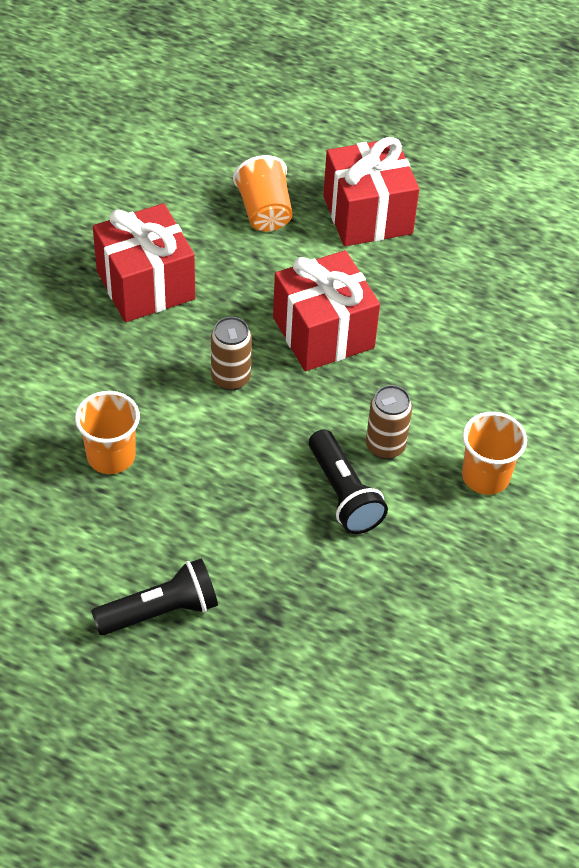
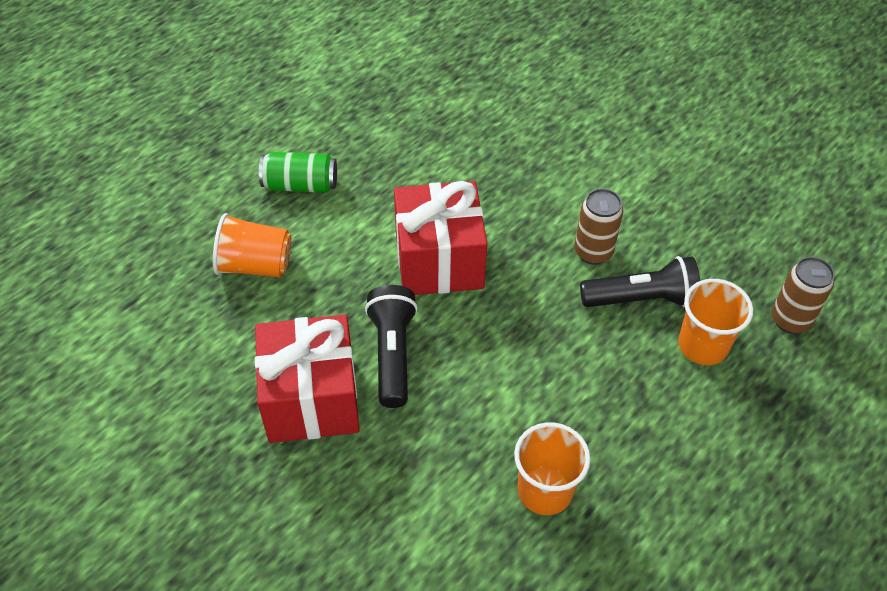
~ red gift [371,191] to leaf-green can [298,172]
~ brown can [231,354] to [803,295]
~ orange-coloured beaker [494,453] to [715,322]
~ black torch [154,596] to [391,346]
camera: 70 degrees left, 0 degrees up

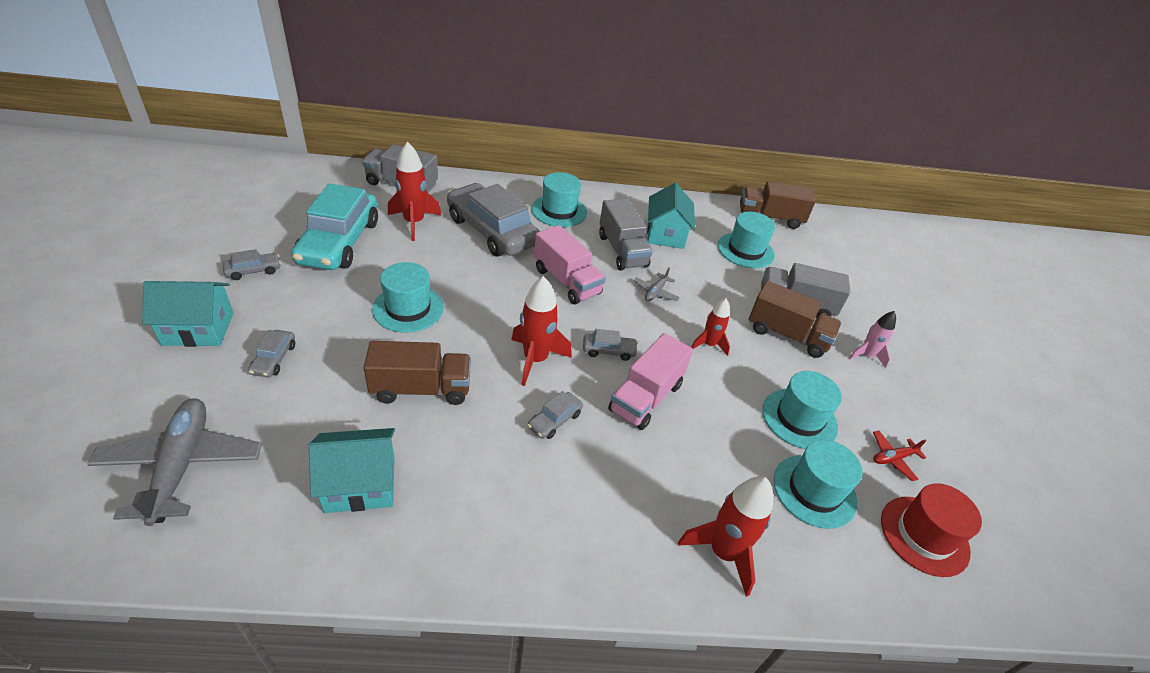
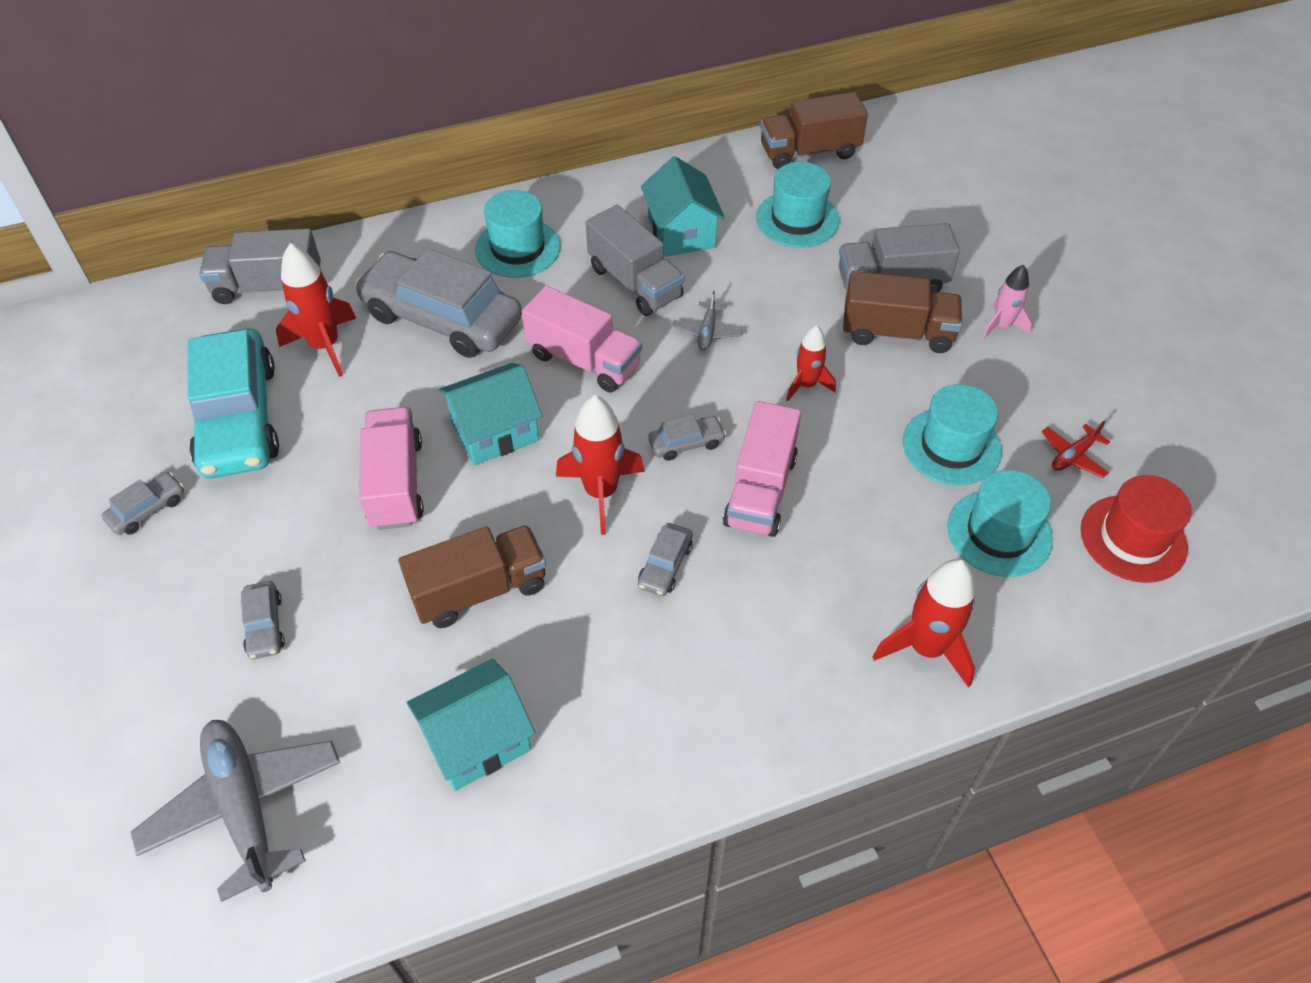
~ aqua hat [408,297] to rose-pink toy truck [391,468]
~ aqua house [188,314] to [490,414]
camera: 15 degrees left, 10 degrees up

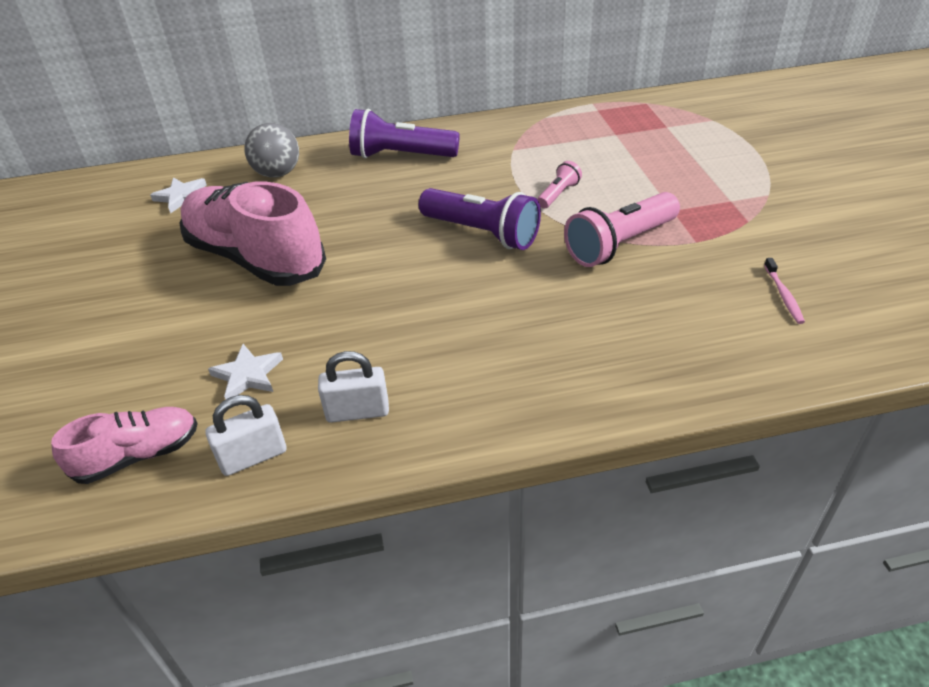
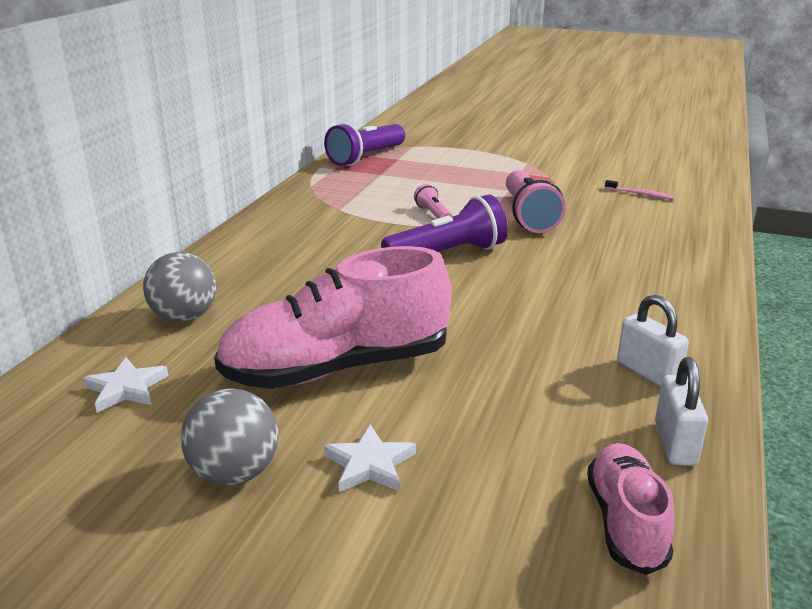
~ violet torch [404,133] to [364,144]
~ pure white five-pointed star [245,371] to [369,458]
~ pure white padlock [353,387] = [653,341] 60 degrees counterclockwise
+ grey ball [230,436]
camera: 60 degrees left, 15 degrees down

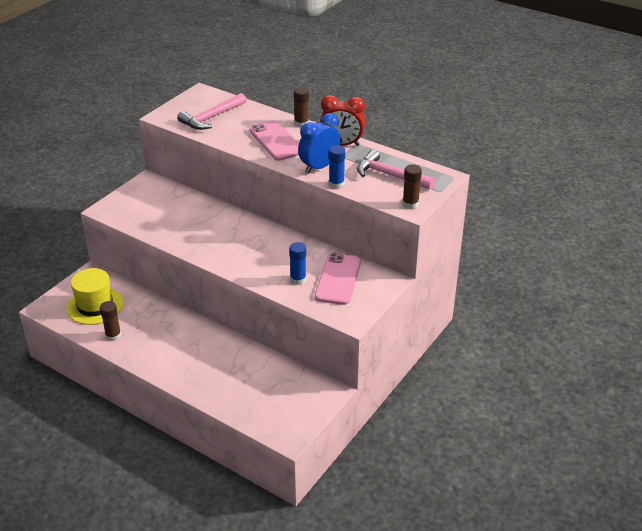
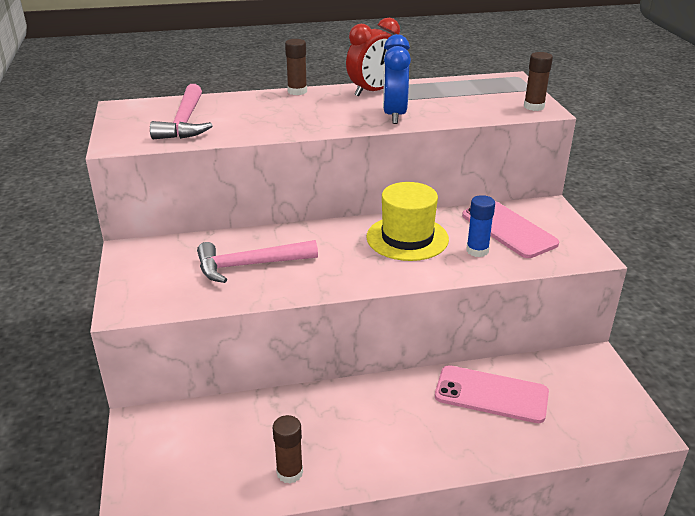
~ rose-pink mobile phone [274,140] to [492,394]
- cobalt stick of glue [337,167]
~ rose-pink claw hammer [396,170] to [257,261]
~ golden hat [95,296] to [407,221]
camera: 45 degrees left, 5 degrees down

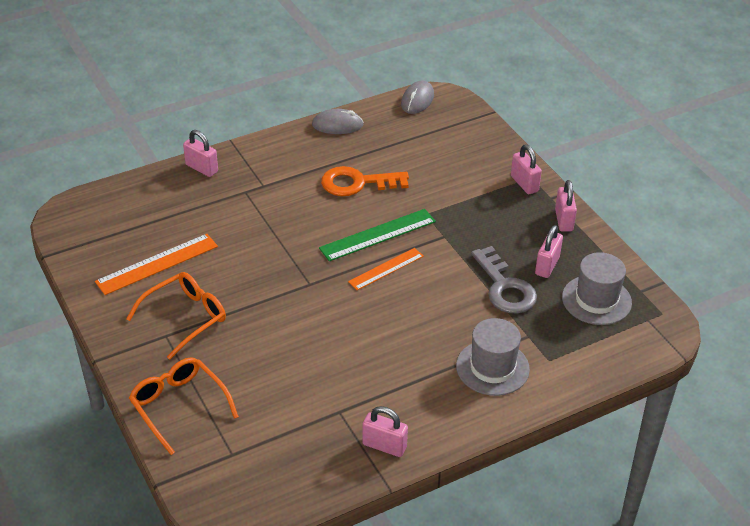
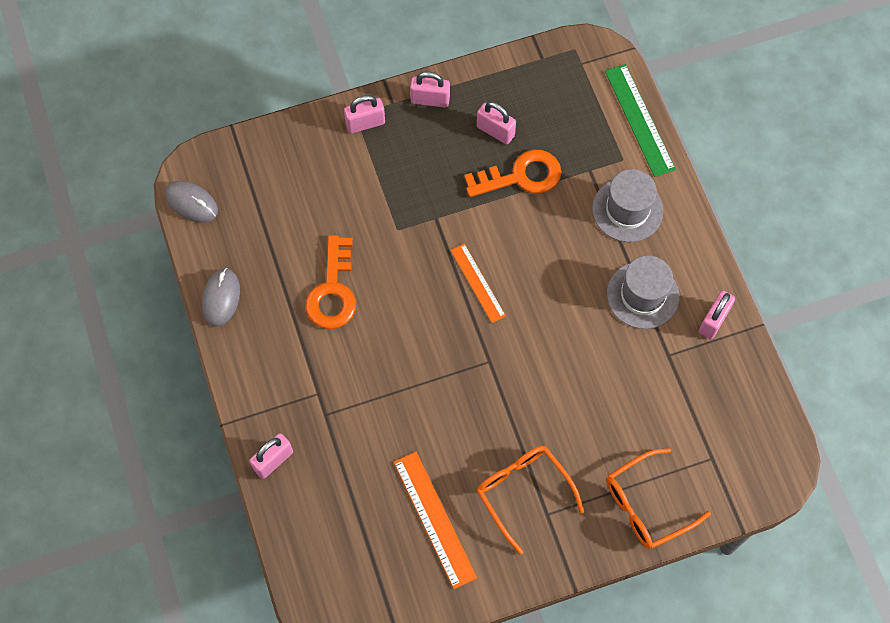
~ leaf-green ruler [377,235] to [640,120]
~ grey key [504,279] to orange-coloured key [512,173]
~ grey hat [597,288] to [643,292]
camera: 80 degrees left, 25 degrees up

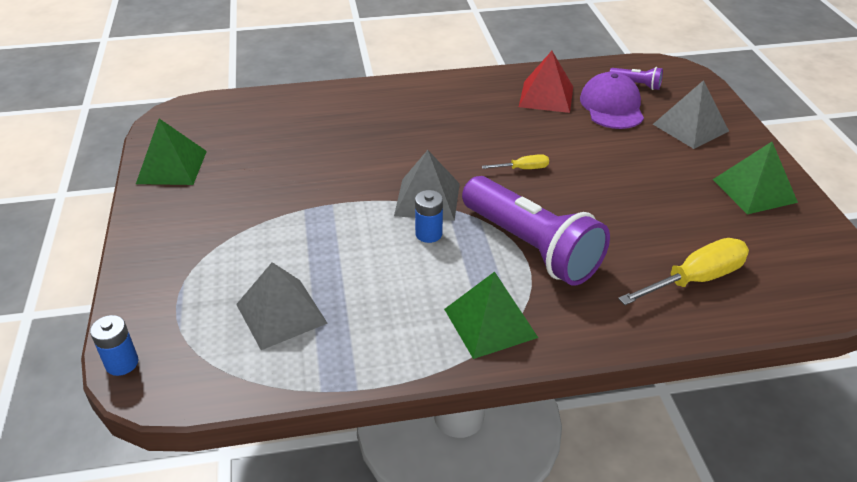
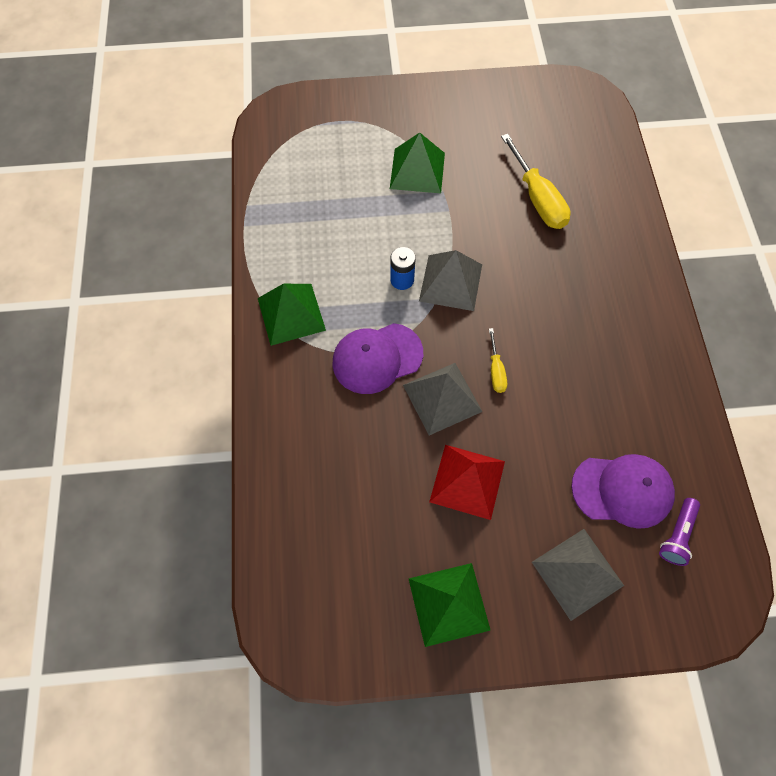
~ red pyramid shape [546,82] to [467,482]
~ leaf-green pyramid shape [171,152] to [417,163]
~ violet torch [536,231] to violet peaked cap [377,358]
~ golden hand screwdriver [683,271] to [536,181]
~ grey pyramid shape [282,306] to [443,399]
- cobalt AA battery [114,345]
camera: 95 degrees right, 25 degrees up

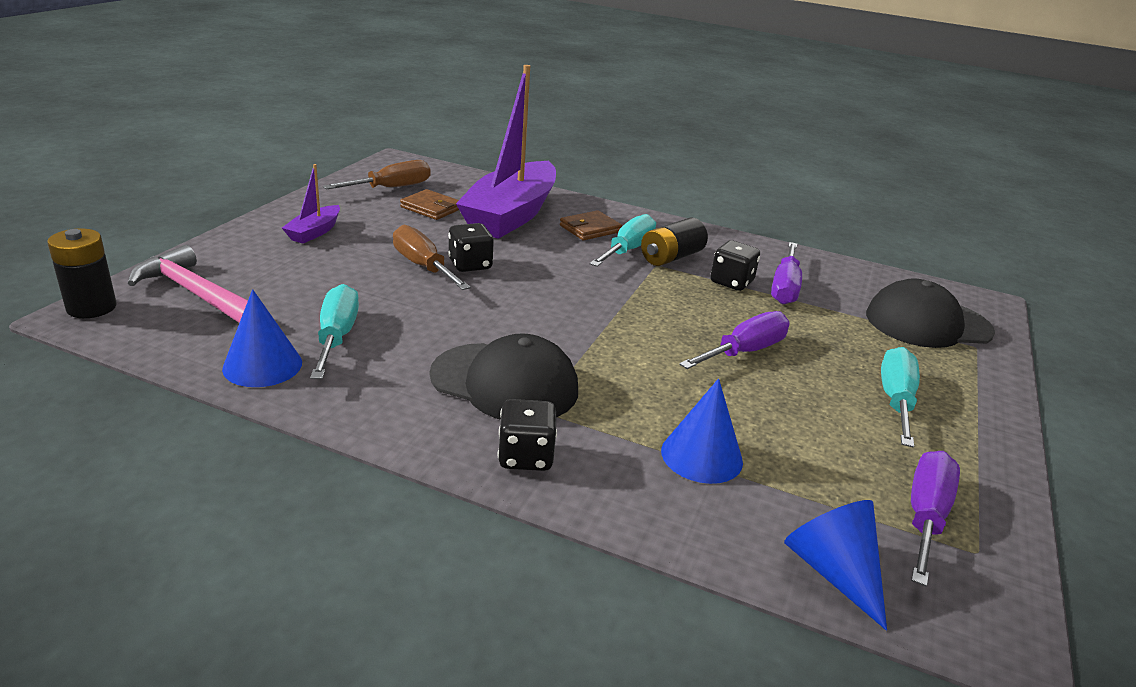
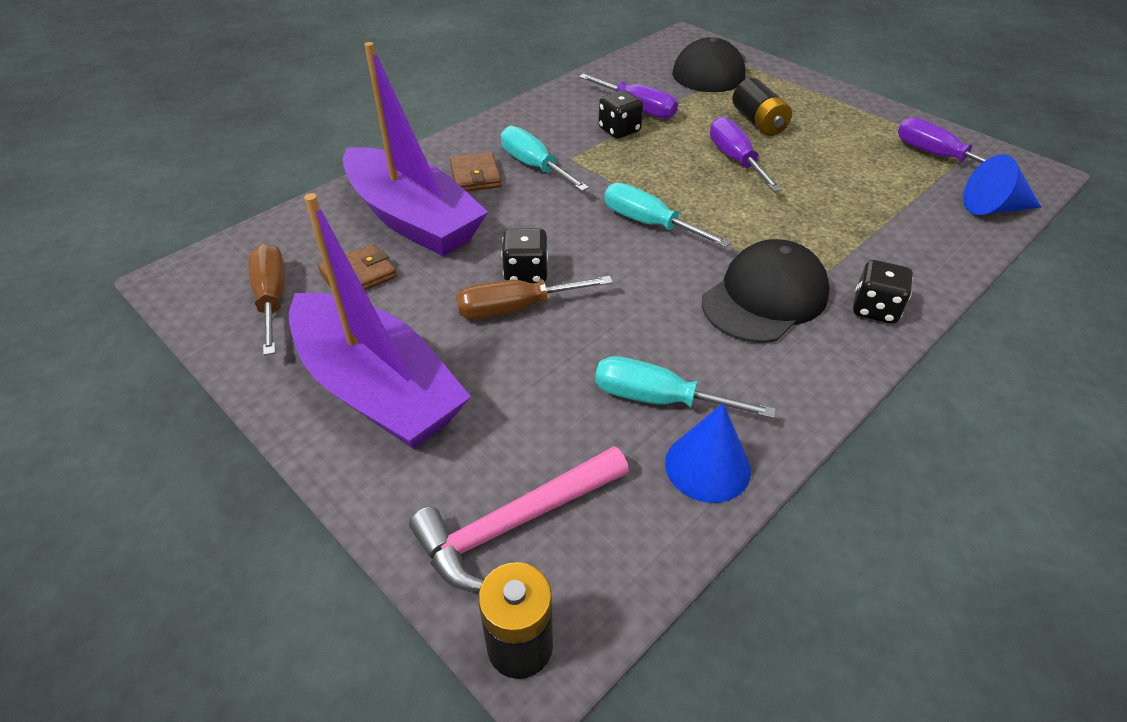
~ violet toy boat [311,204] = [380,321] x2.30
~ black AA battery [674,241] to [762,107]
~ aqua hand screwdriver [900,397] to [667,215]
- cobalt cone [702,431]
camera: 65 degrees left, 15 degrees up

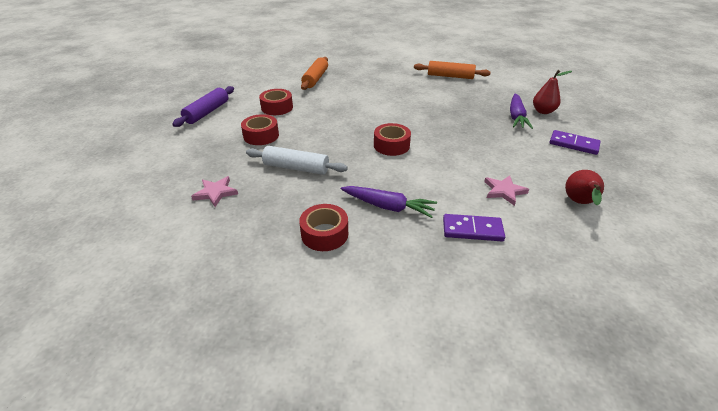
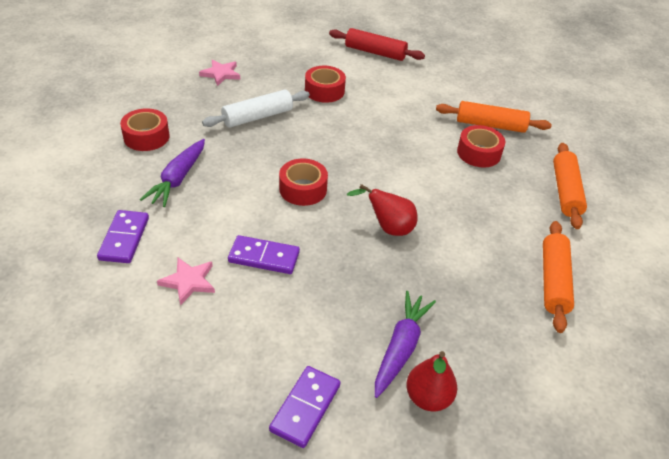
~ violet dough roller [203,106] to red dough roller [377,44]
~ red roll of tape [276,102] to [481,146]
~ violet carrot [521,111] = [405,344] 105 degrees clockwise
~ pure white dough roller [297,160] = [256,109] 45 degrees clockwise
~ red toy pear [584,187] to [382,210]
+ orange-coloured dough roller [570,186]
+ violet domino piece [264,254]
camera: 85 degrees right, 5 degrees up

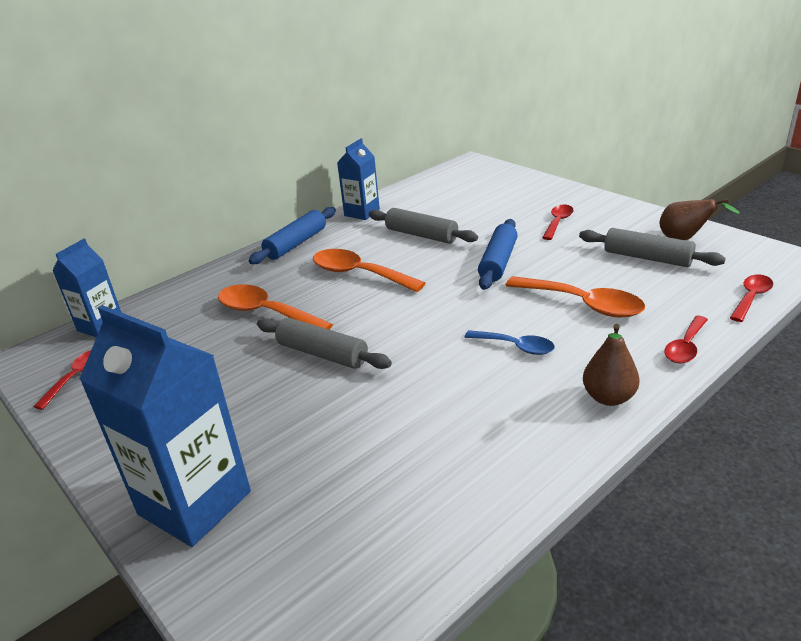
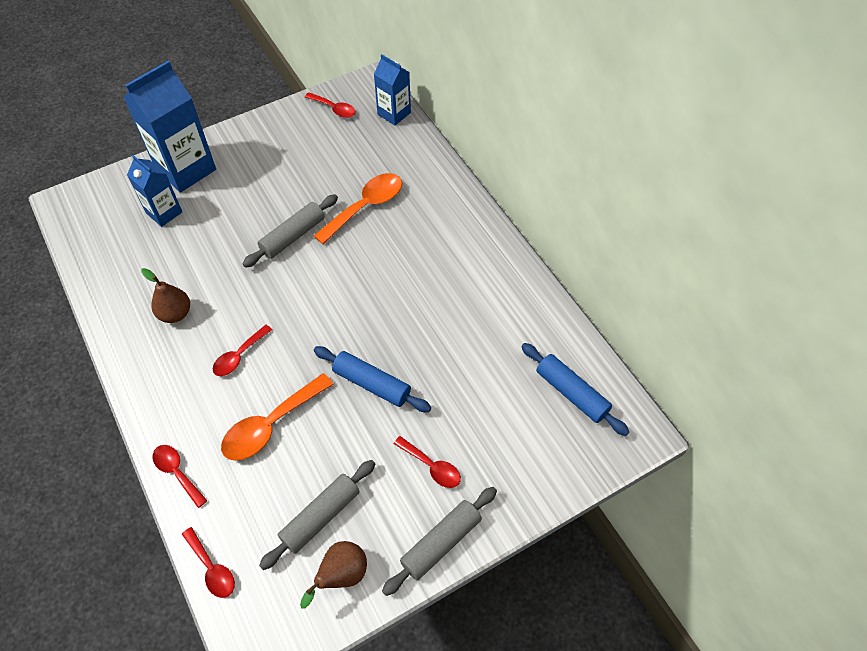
~ cobalt carton [358,179] to [154,191]
~ cobalt dough roller [292,235] to [575,389]
~ grey dough roller [423,226] to [439,541]
- orange-coloured teaspoon [369,270]
~ brown toy pear [611,365] to [165,295]
~ cobalt teaspoon [510,342] to red teaspoon [242,350]
camera: 100 degrees right, 25 degrees up

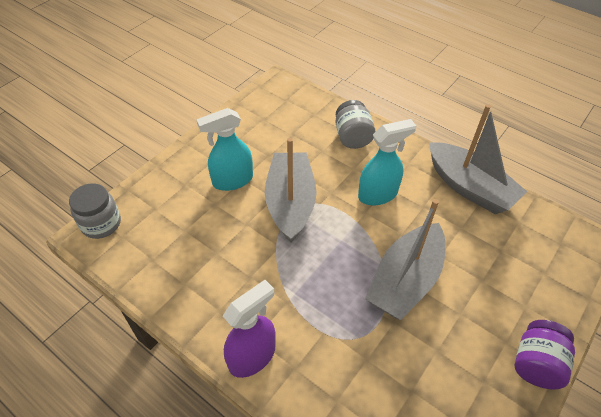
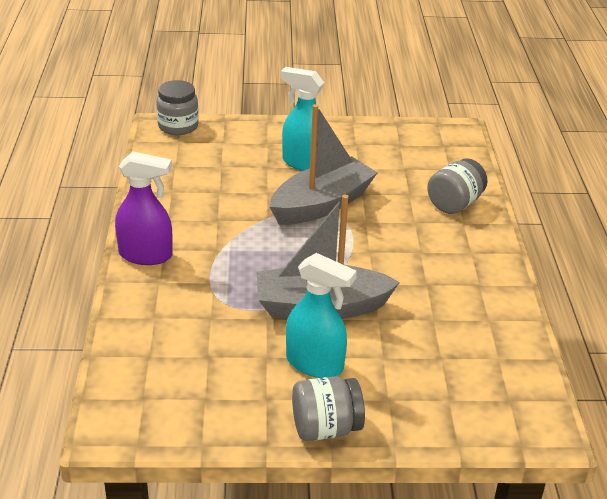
- grey toy boat [478,159]
~ aqua spray bottle [387,162] to [321,315]
~ violet jar [545,355] to grey jar [328,408]
camera: 50 degrees right, 15 degrees down

